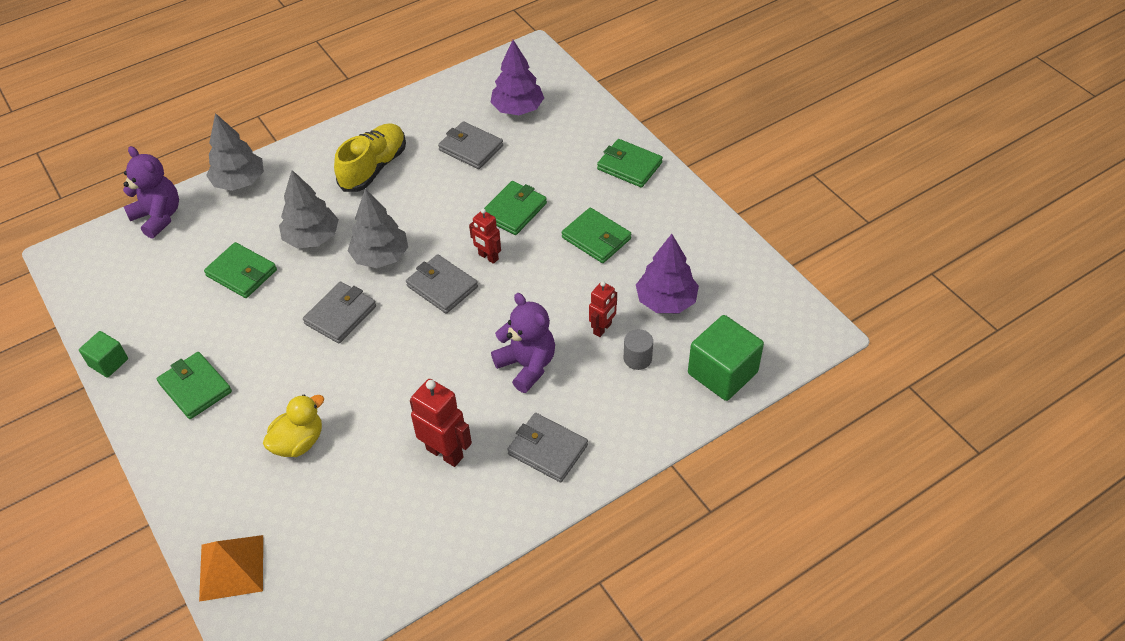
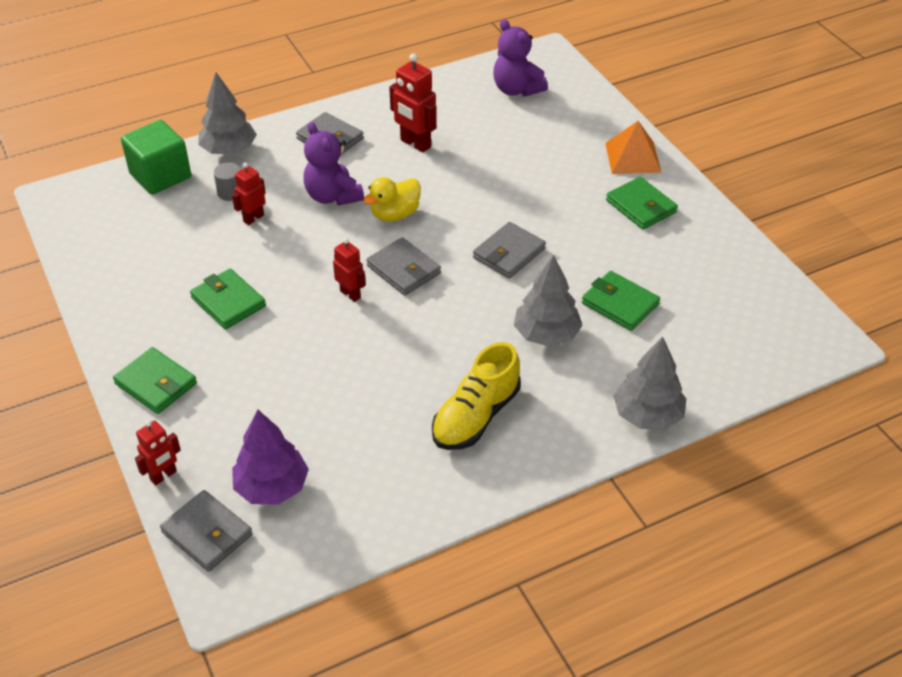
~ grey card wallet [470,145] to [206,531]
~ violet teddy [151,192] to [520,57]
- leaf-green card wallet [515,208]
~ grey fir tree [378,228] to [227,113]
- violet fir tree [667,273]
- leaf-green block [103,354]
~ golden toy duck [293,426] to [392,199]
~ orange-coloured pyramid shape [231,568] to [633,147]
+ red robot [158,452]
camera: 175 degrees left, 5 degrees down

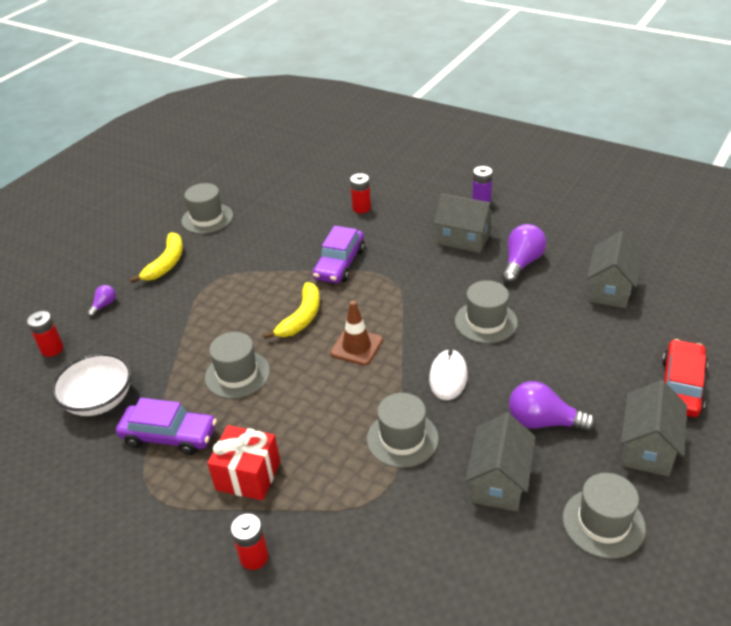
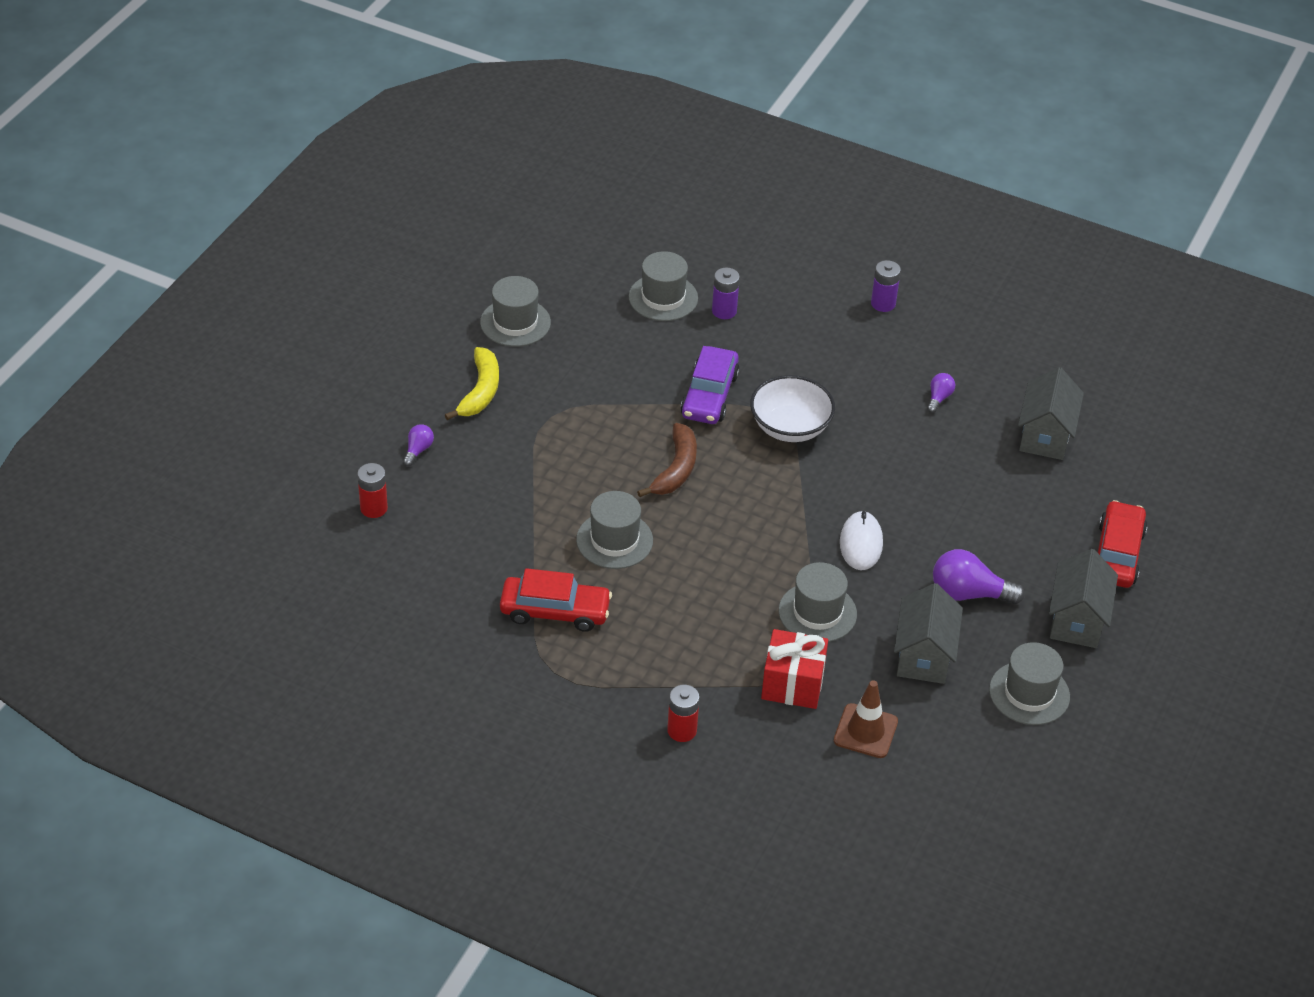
~ red AA battery [360,193] to violet AA battery [726,293]
- grey house [464,223]
~ violet lightbulb [524,253] = [941,393] x0.53
~ grey hat [486,311] to [663,286]
~ golden banana [291,310] to brown banana [667,460]
~ brown safety cone [356,333] to [866,719]
~ pure white serving bowl [91,384] to [792,408]
~ violet toy car [166,426] to red toy car [556,600]
~ red gift [243,462] to [794,669]
camera: 10 degrees left, 5 degrees up

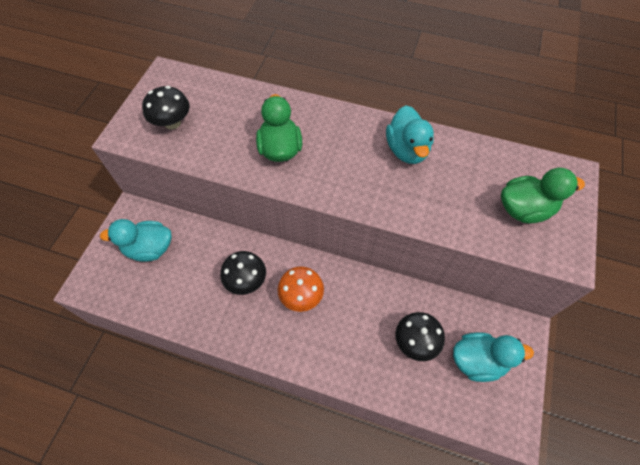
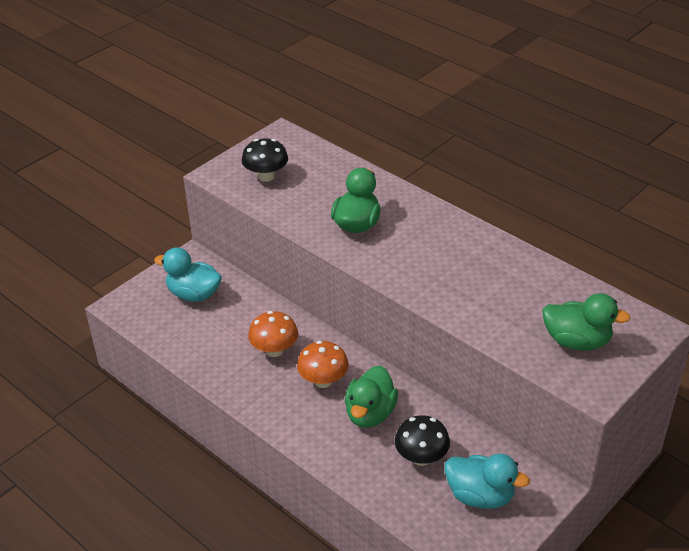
- aqua toy duck [410,135]
~ black toadstool [243,273] to orange-coloured toadstool [273,334]
+ leaf-green toy duck [371,396]
camera: 25 degrees right, 20 degrees down

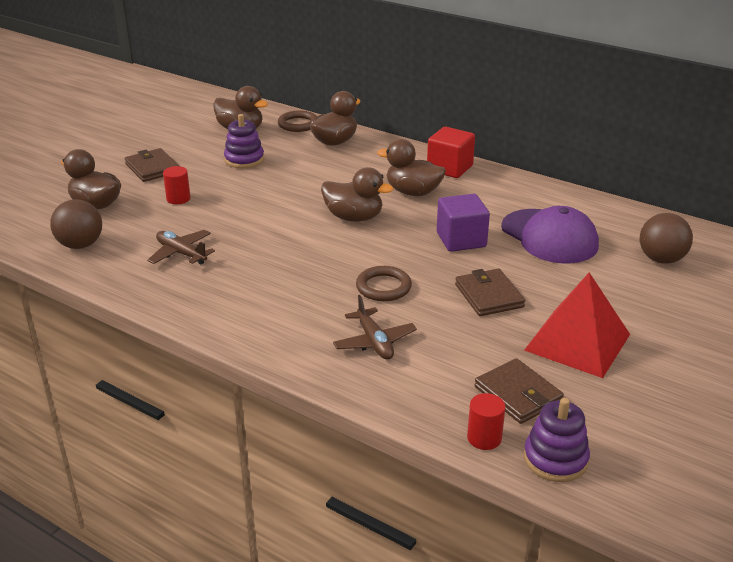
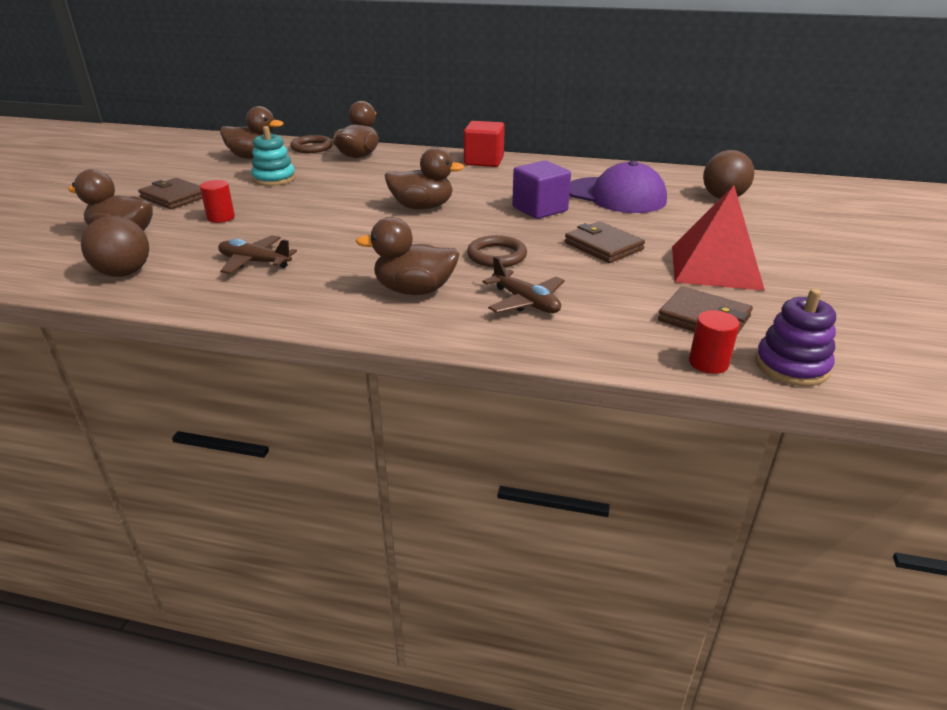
~ violet ring stacker [244,141] to aqua ring stacker [273,156]
~ brown toy duck [411,167] to [407,256]
camera: 20 degrees left, 0 degrees up

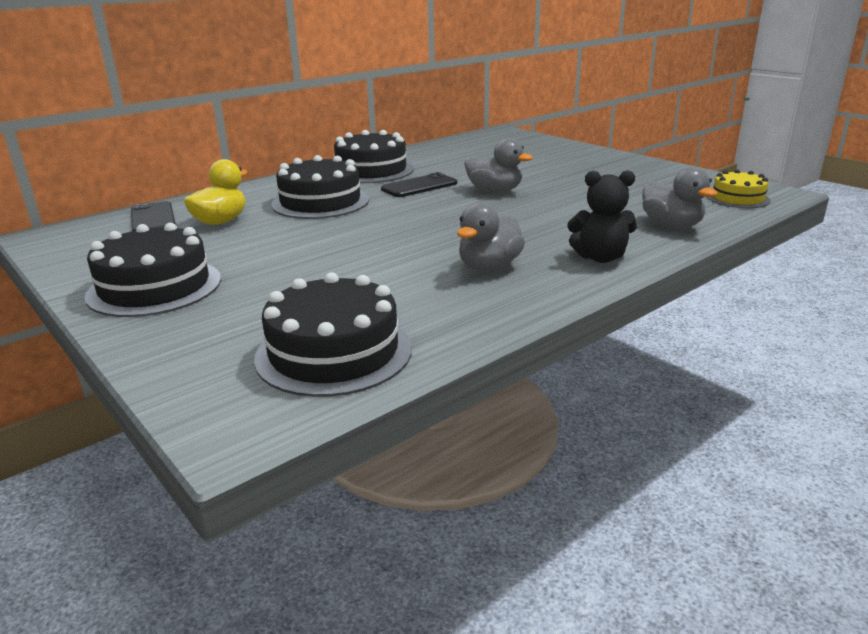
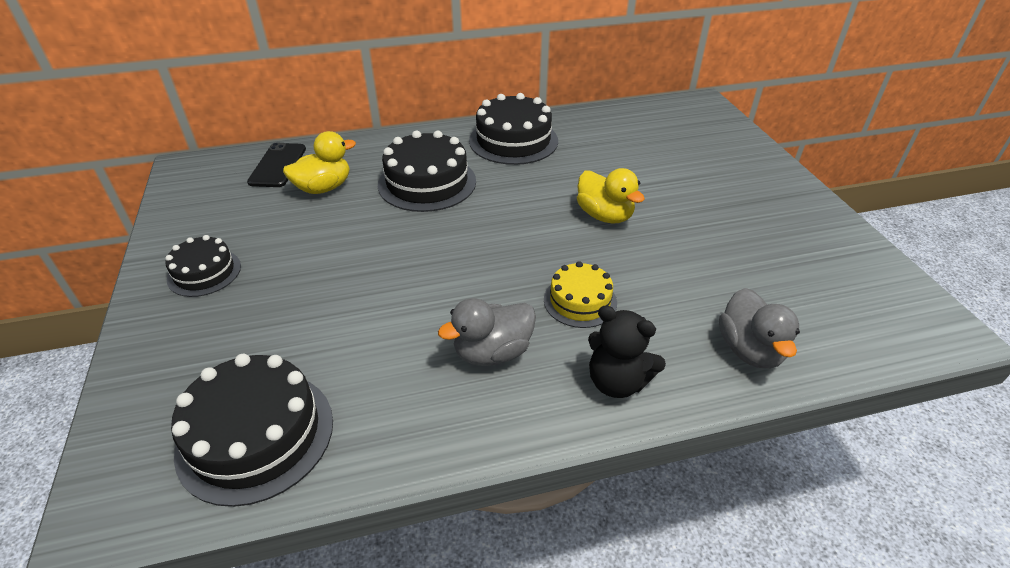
~ grey toy duck [498,165] to golden toy duck [611,195]
~ golden gateau [739,188] to [580,294]
- black mobile phone [419,184]
~ black gateau [153,270] = [203,266] x0.59
camera: 25 degrees right, 15 degrees up

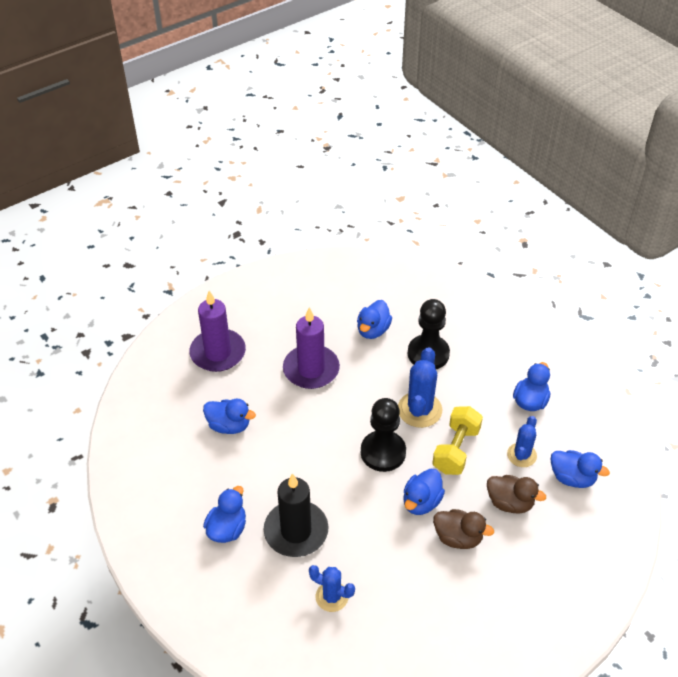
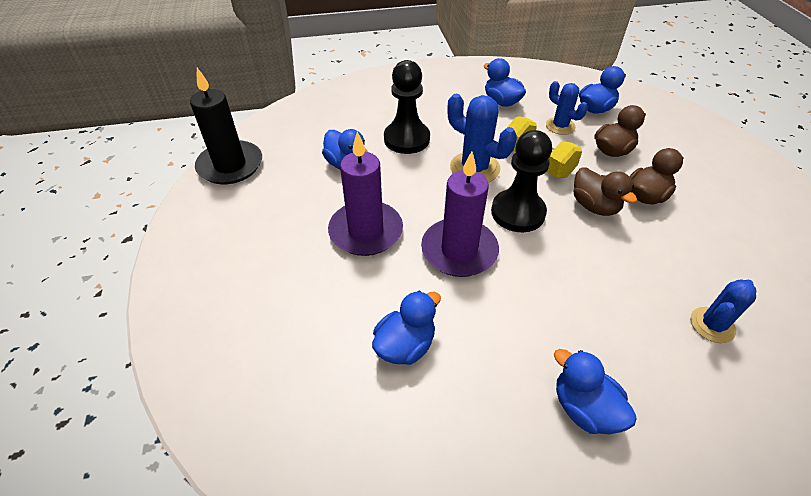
~ violet pillar candle [217,331] to [460,214]
~ cobalt toy duck [424,492] to brown toy duck [605,192]
~ black pillar candle [296,515] to [226,126]
camera: 65 degrees left, 0 degrees up

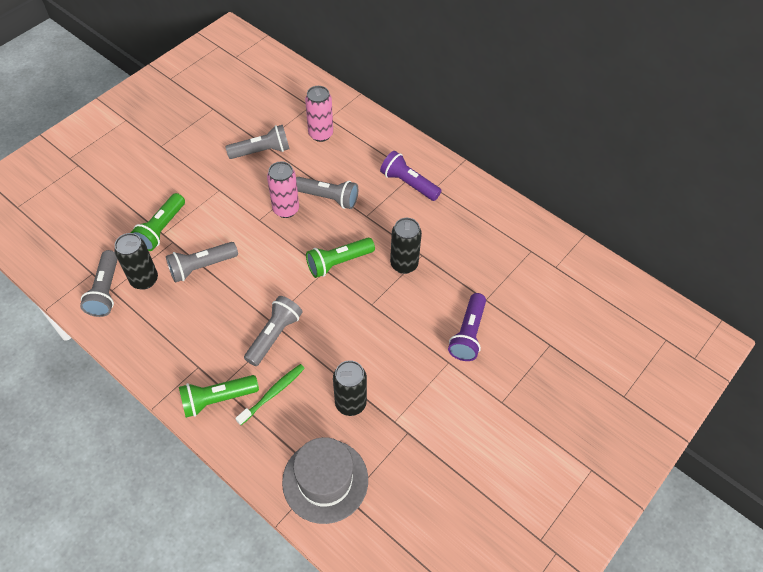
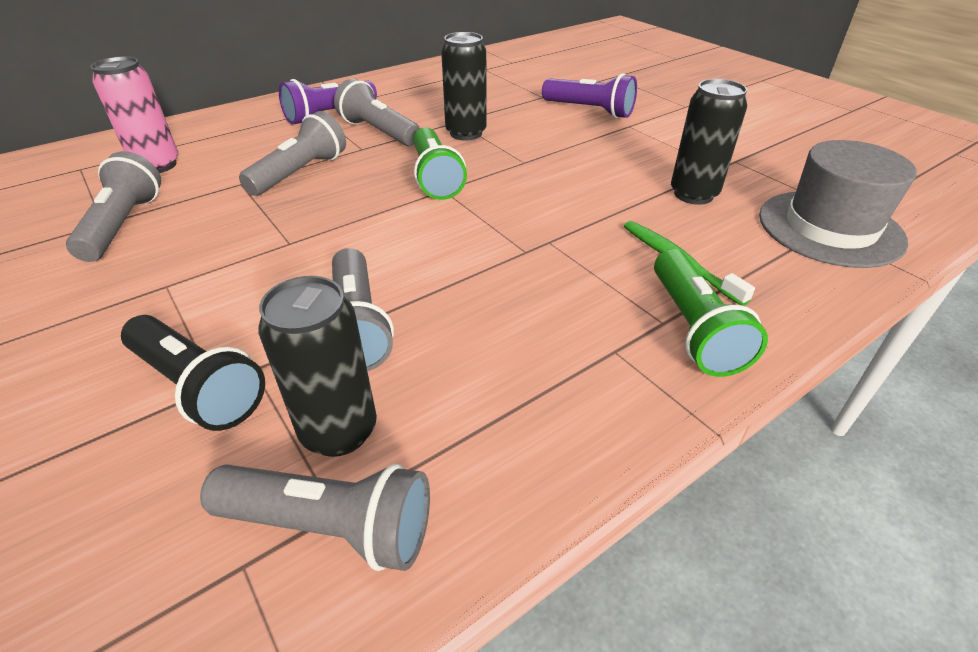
- rose-pink can [283,189]
~ leaf-green torch [158,222] to black torch [193,373]
~ grey torch [273,331] to [377,112]
camera: 75 degrees left, 15 degrees down

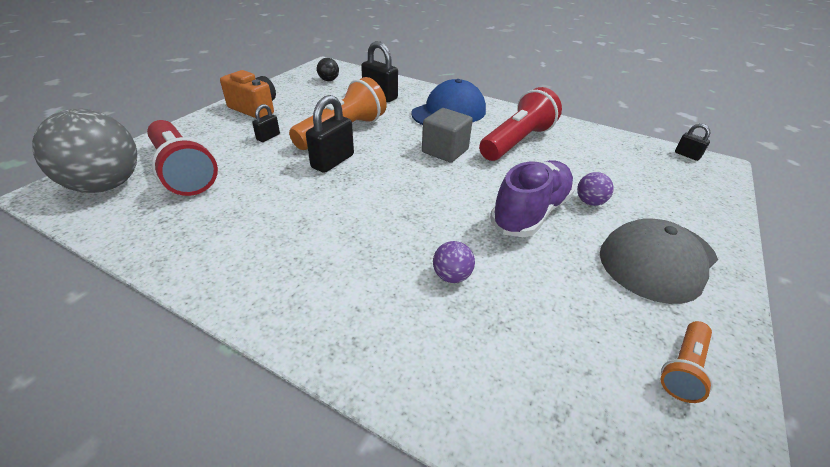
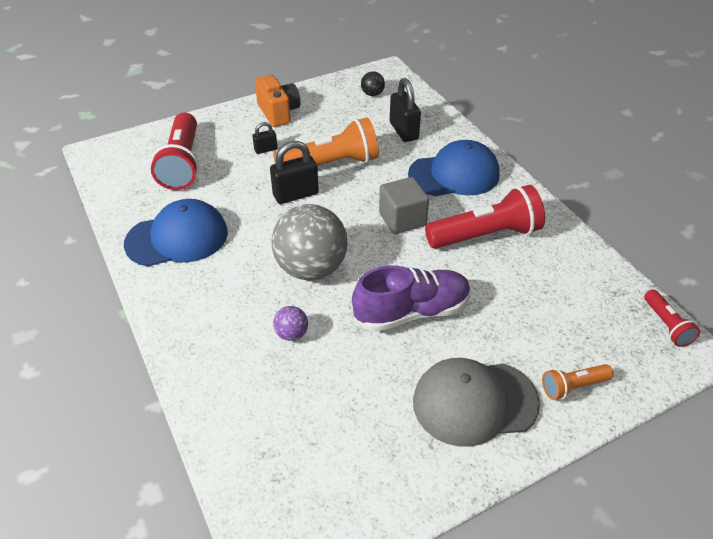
~ grey ball [84,151] to [309,242]
~ black padlock [693,142] to red torch [672,318]
- violet ball [595,189]
~ orange-coloured torch [687,362] to [578,382]
+ cobalt peaked cap [176,232]
camera: 35 degrees right, 5 degrees up

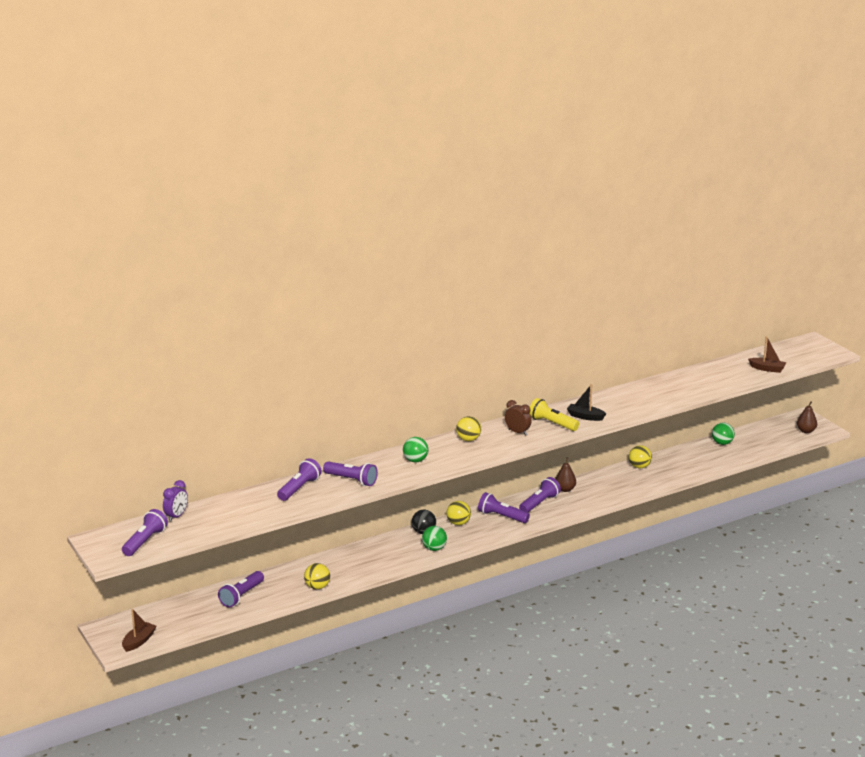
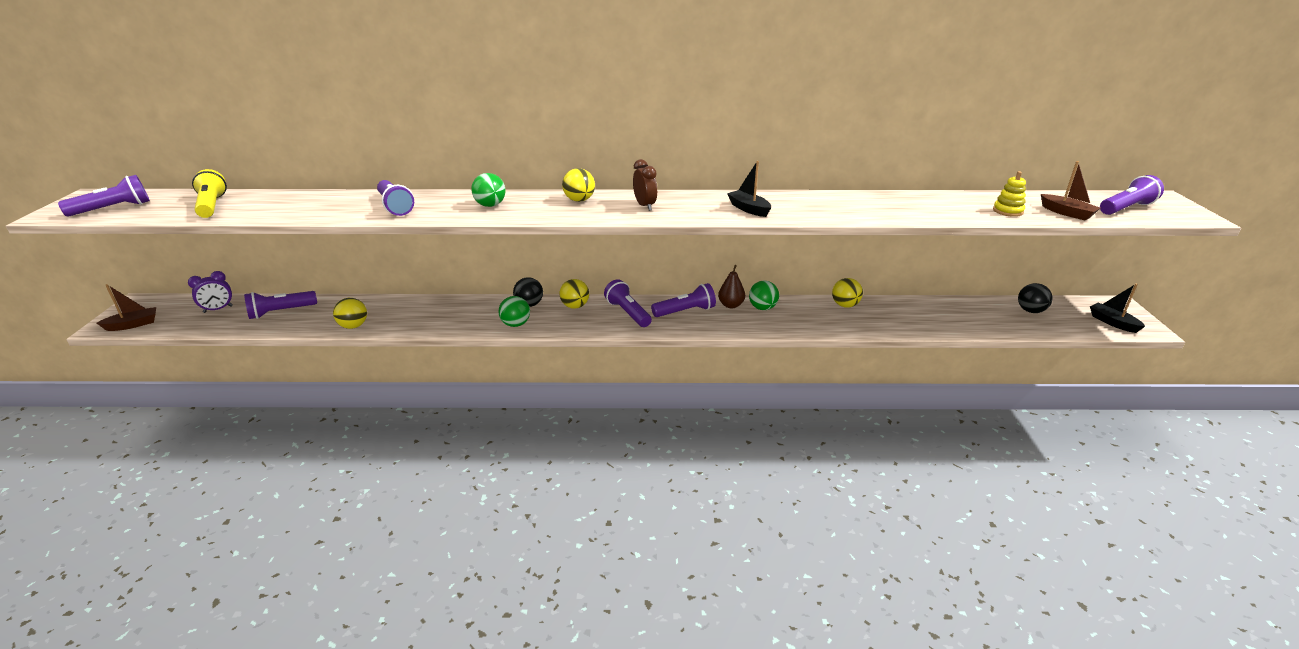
~ golden torch [554,414] to [209,193]
~ brown toy pear [807,417] to black toy boat [1117,308]
~ leaf-green ball [723,434] to [764,295]
~ violet torch [299,479] to [1132,195]
~ violet alarm clock [175,500] to [210,292]
+ golden ring stacker [1009,194]
+ black ball [1035,298]
camera: 30 degrees right, 5 degrees up

